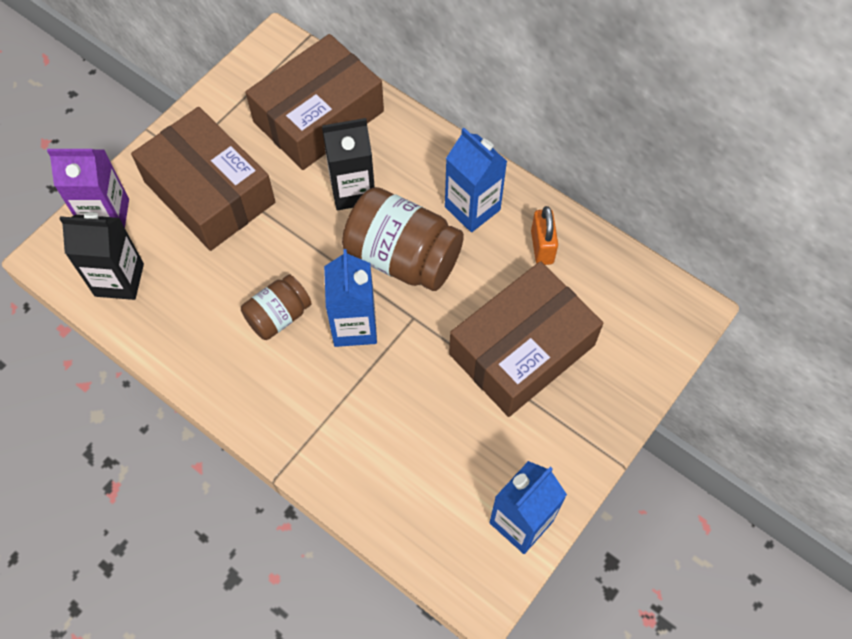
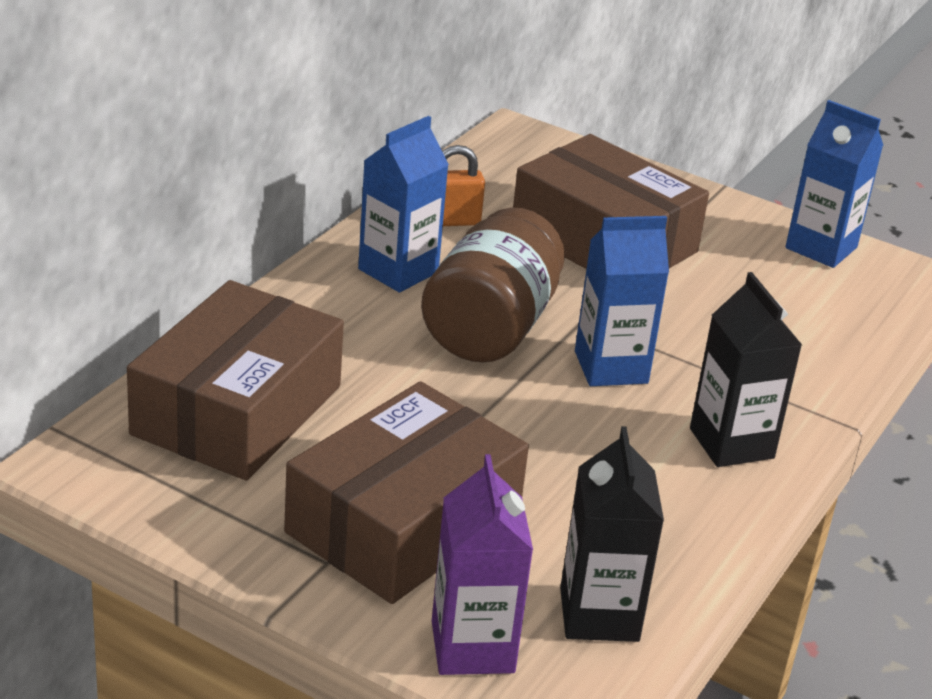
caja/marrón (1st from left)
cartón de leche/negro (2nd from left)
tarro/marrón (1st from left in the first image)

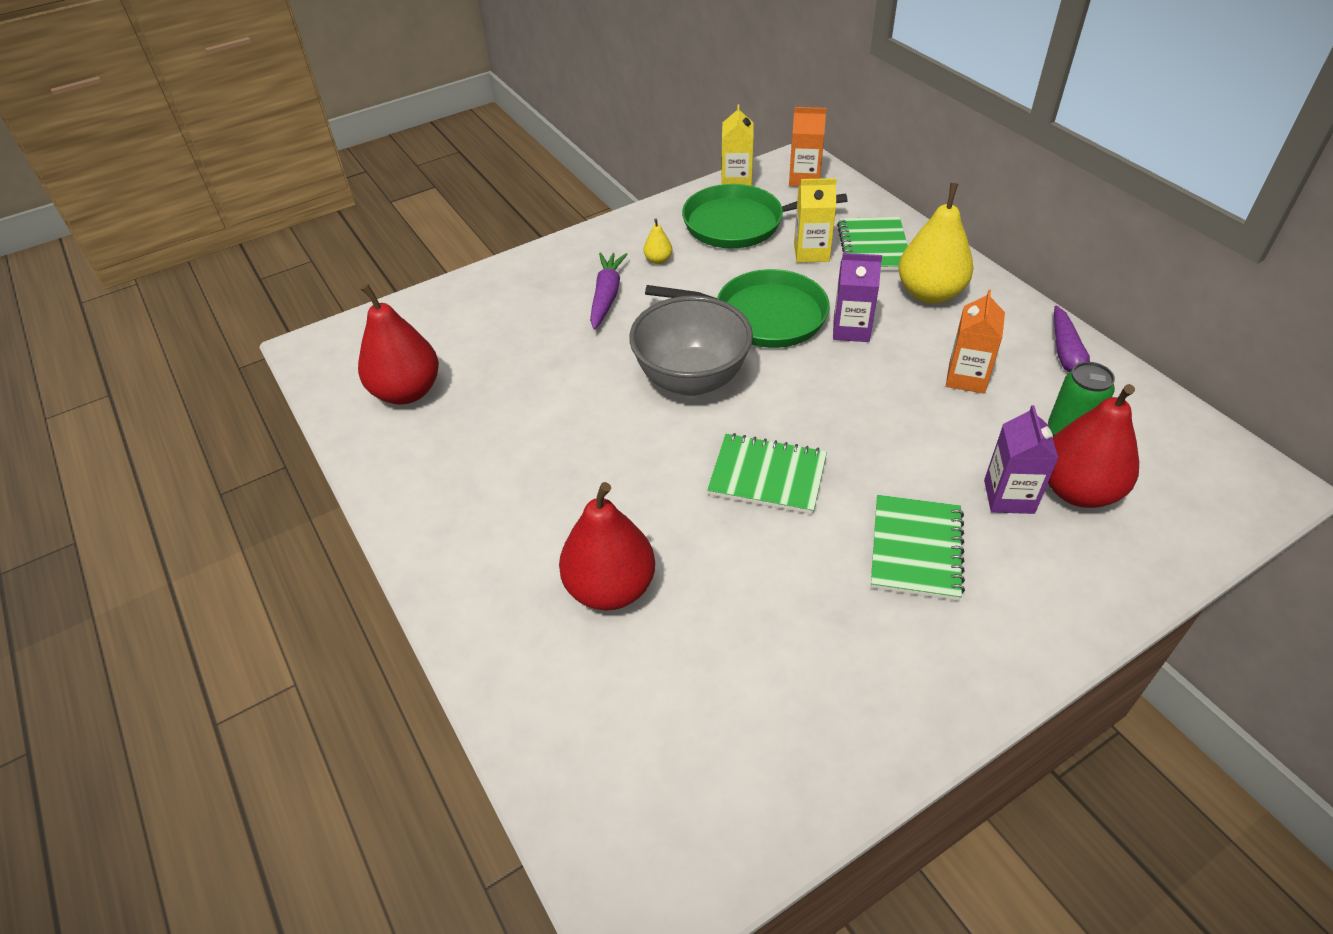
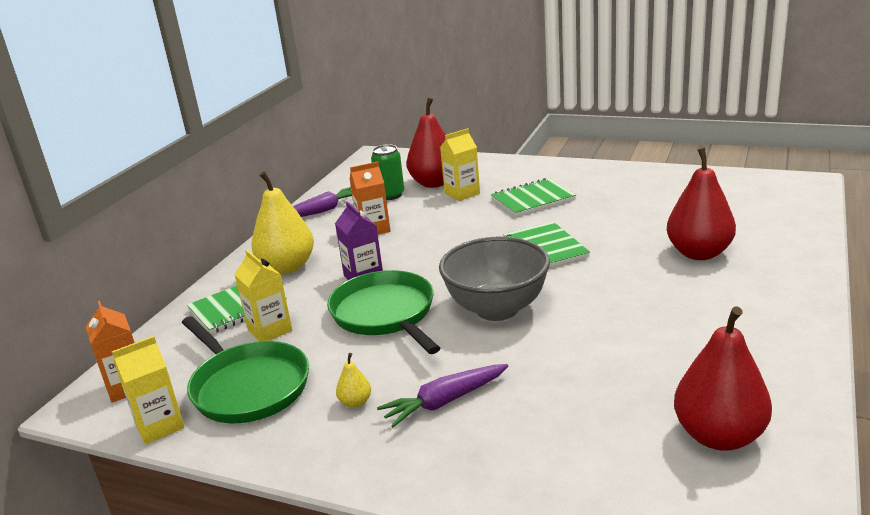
cartón de leche/amarillo (3rd from left)

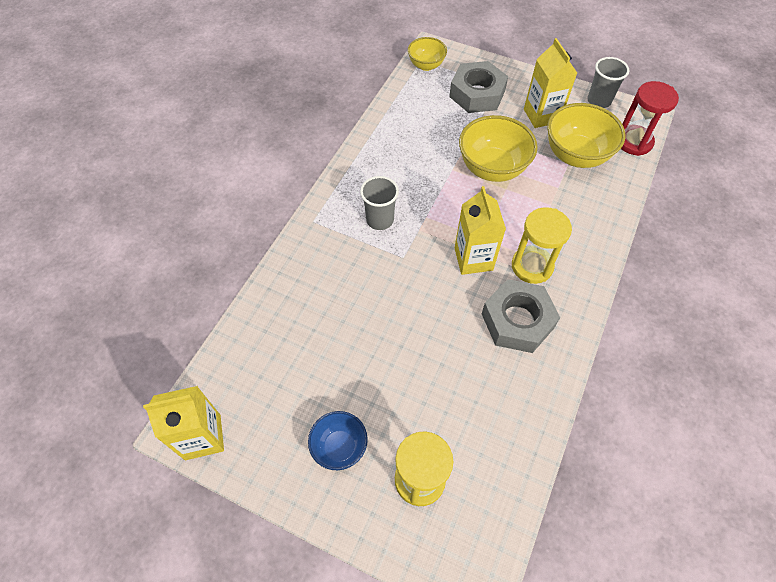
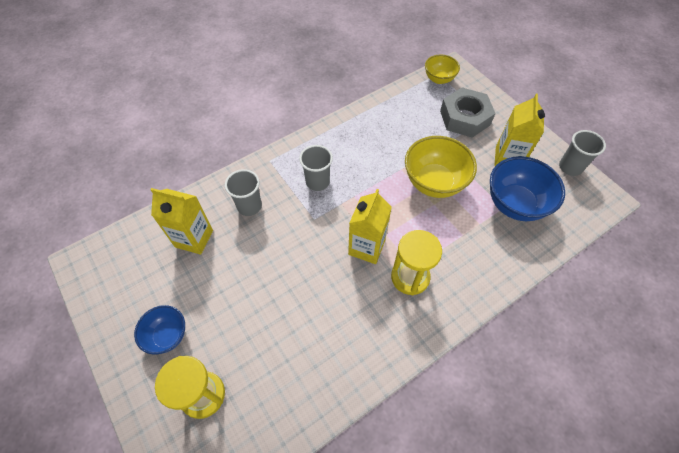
cartón de leche/amarillo (1st from left)
vaso/gris (1st from left)
cuenco/azul (2nd from left)
tuerca/gris (2nd from left in the first image)
reloj de arena/rojo

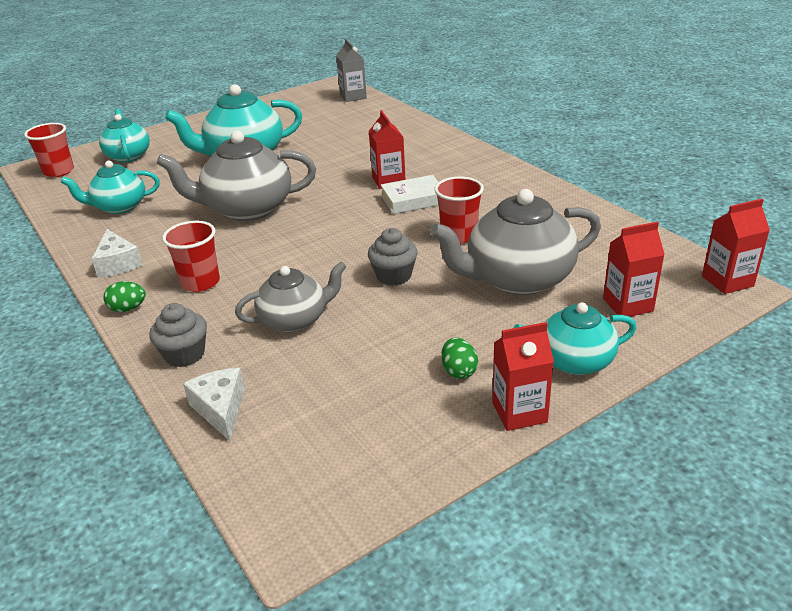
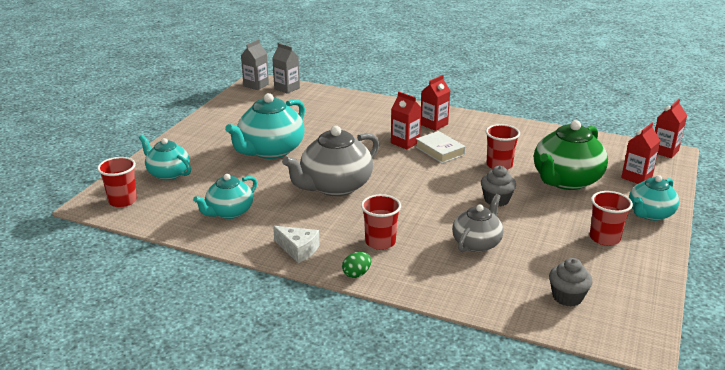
cartón de leche/gris (1st from left)
libro/blanco
cartón de leche/rojo (2nd from left)
tetera/verde
magdalena/gris (2nd from left)
vaso/rojo (4th from left)
queso/blanco (2nd from left in the first image)

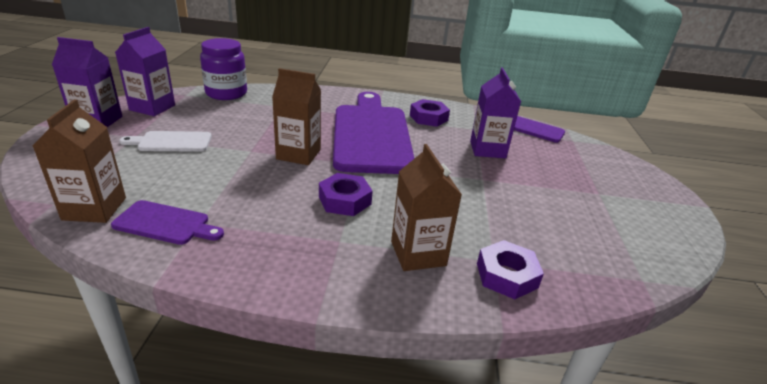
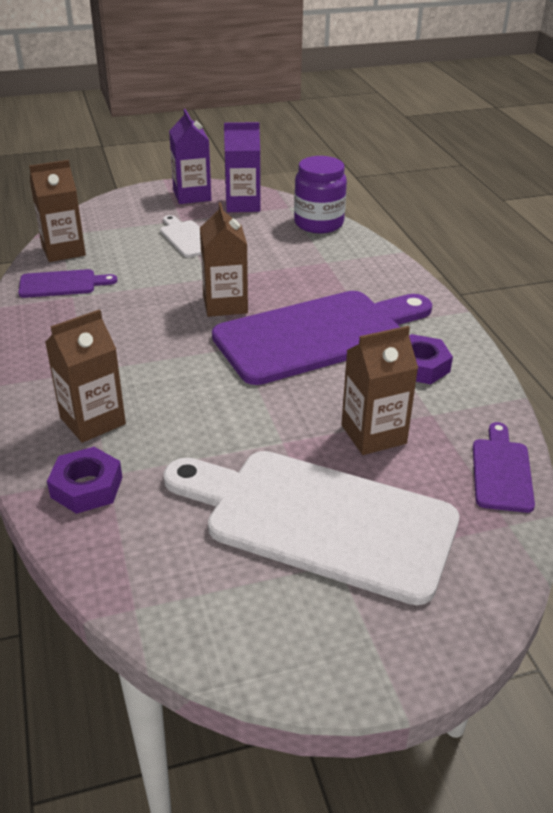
tabla de cortar/morado (1st from left)
tabla de cortar/blanco (2nd from left)
cartón de leche/marrón (4th from left)
tuerca/morado (1st from left in the first image)

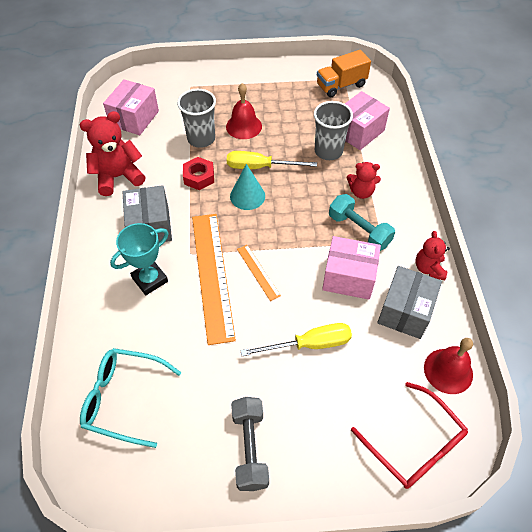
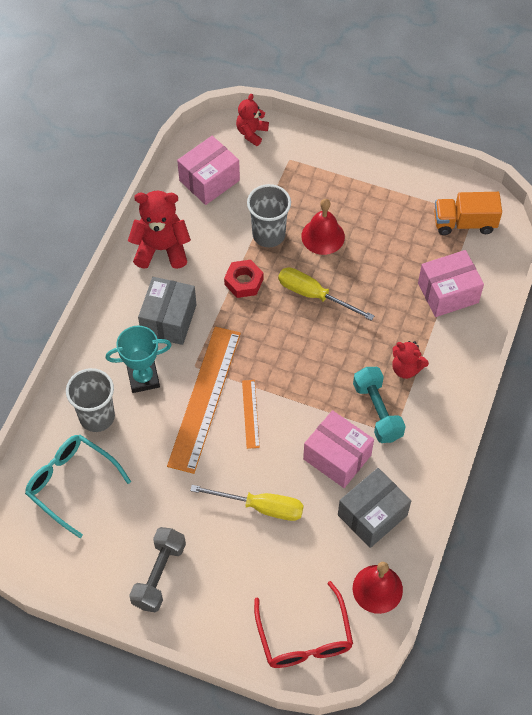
vaso/gris (1st from left)
osito/rojo (2nd from left)
cono/turquesa

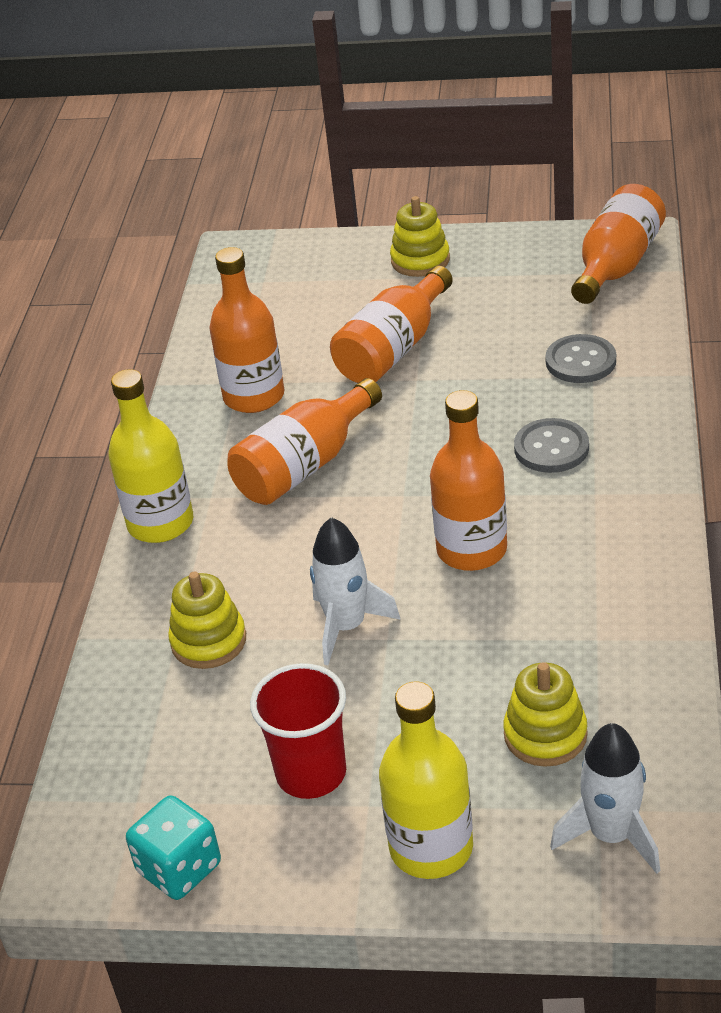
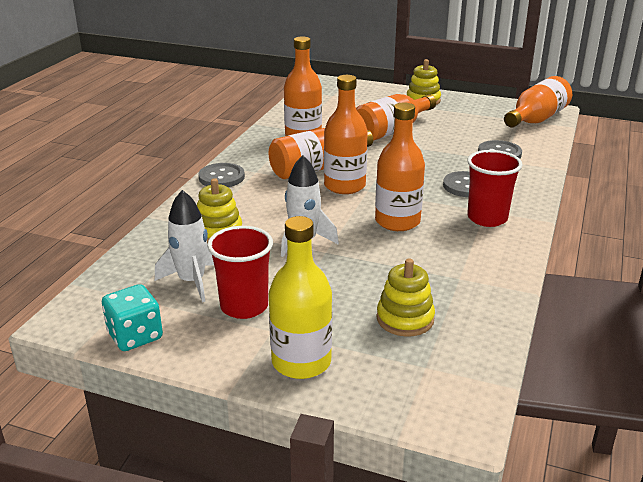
cohete/blanco (1st from left)
botón/gris (1st from left)
botella/naranja (3rd from left)
vaso/rojo (2nd from left)

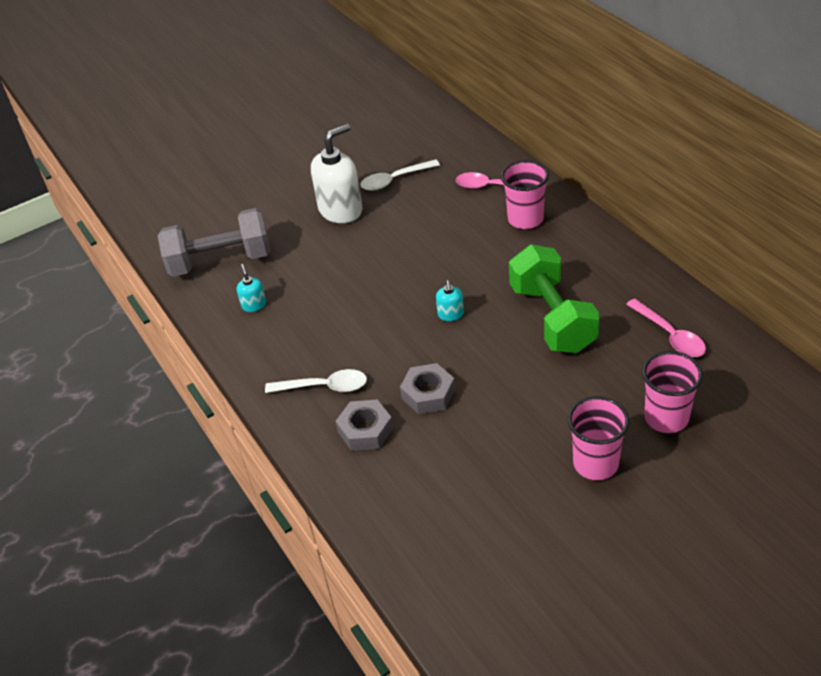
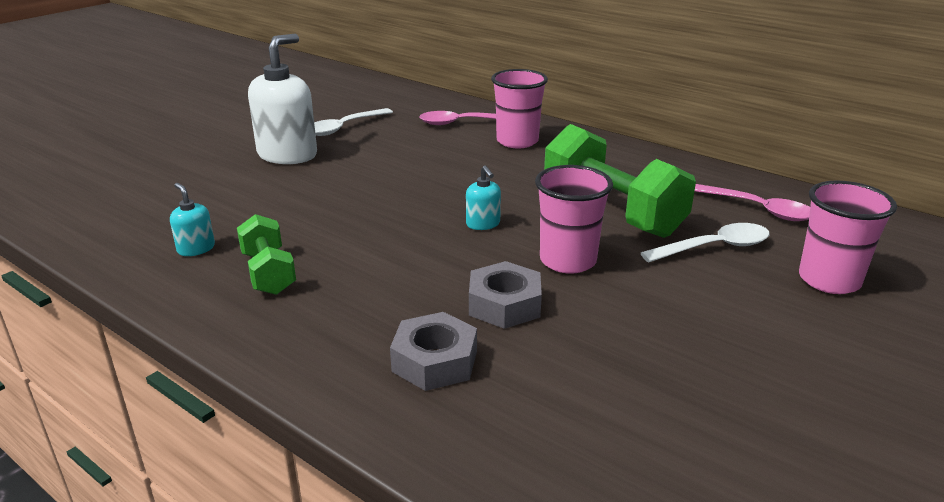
mancuerna/verde (1st from left)
vaso/rosa (2nd from left)
cuchara/blanco (2nd from left)
mancuerna/gris

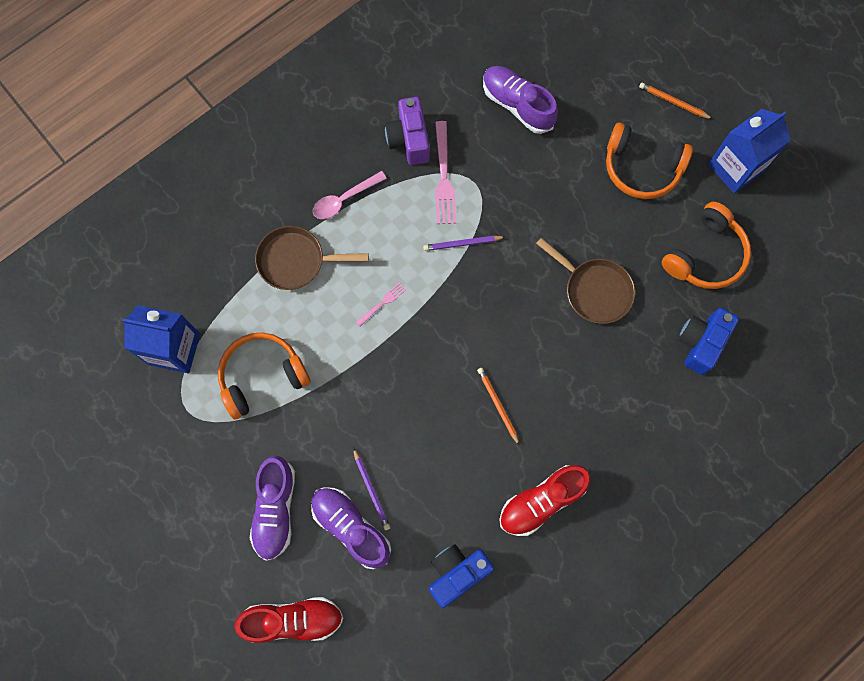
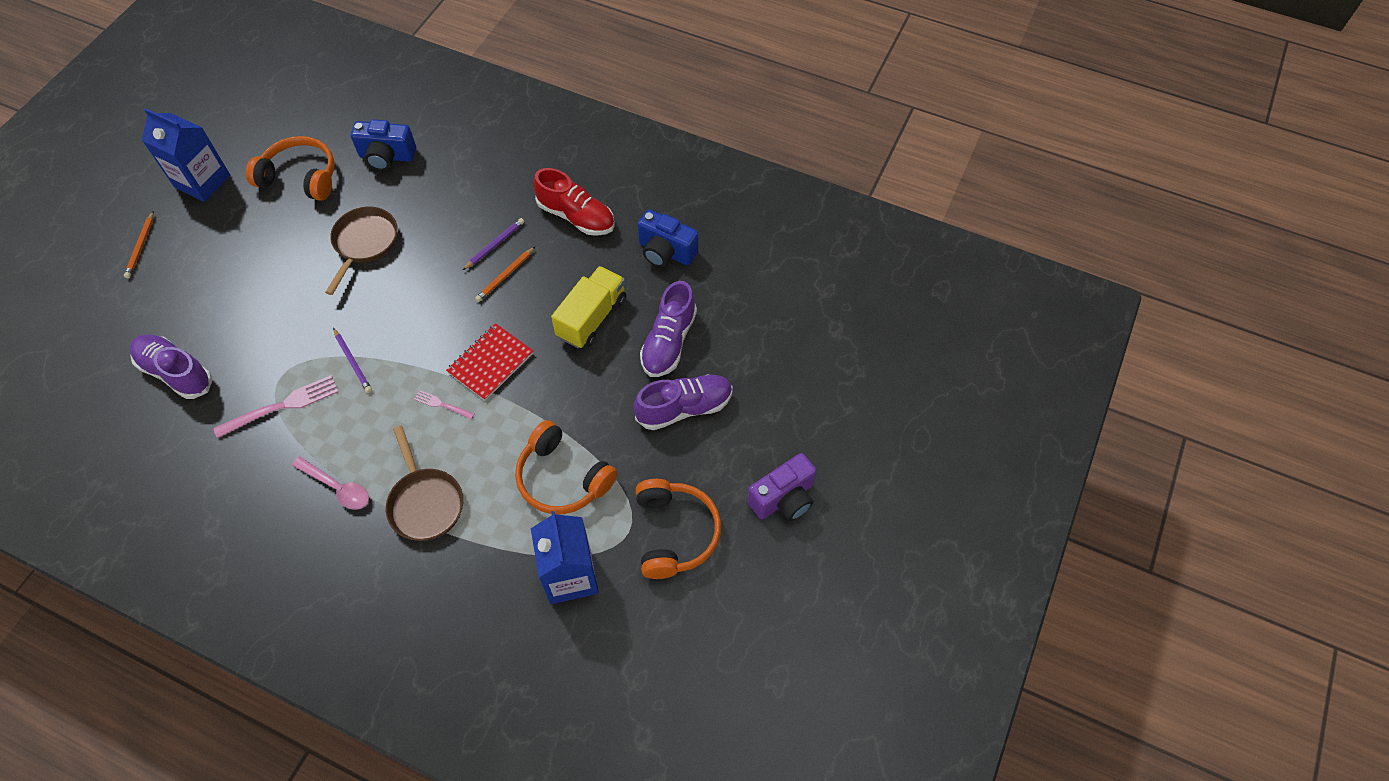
zapato/morado (1st from left)
cuaderno/rojo
lápiz/morado (2nd from left)
camión/amarillo
auriculares/naranja (3rd from left)
cámara/morado
zapato/rojo (1st from left in the first image)

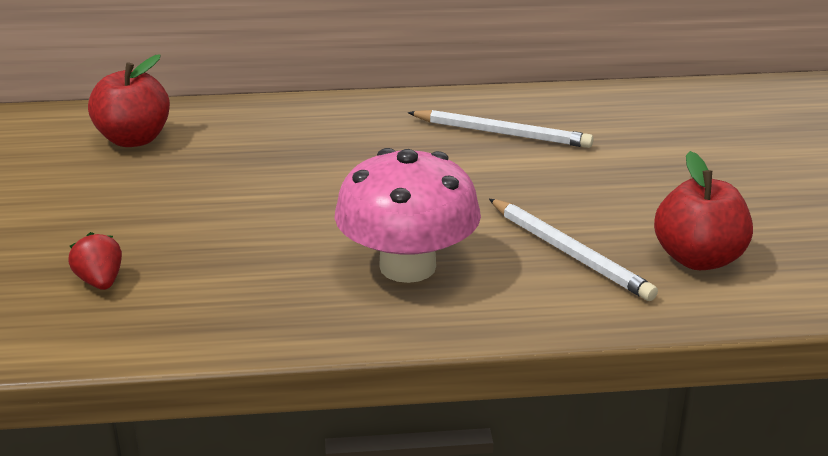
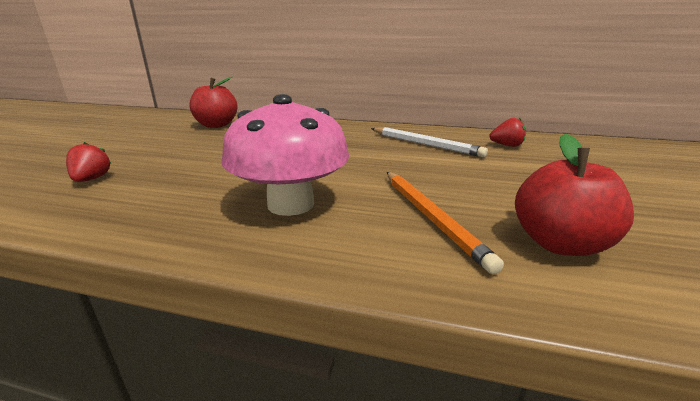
lápiz/naranja
fresa/rojo (2nd from left)

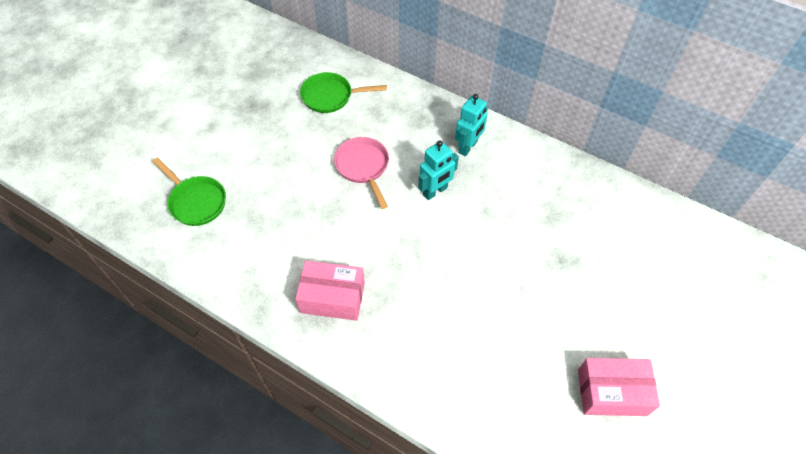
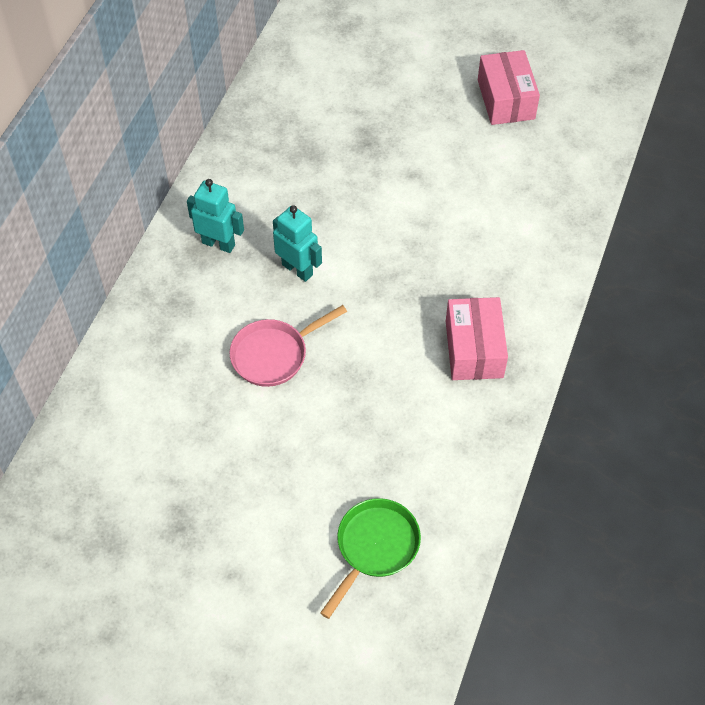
sartén/verde (2nd from left in the first image)

